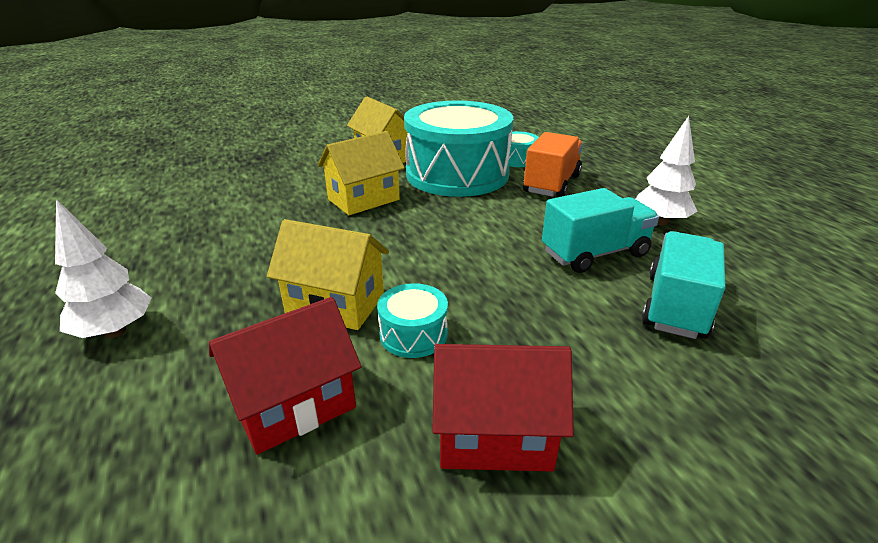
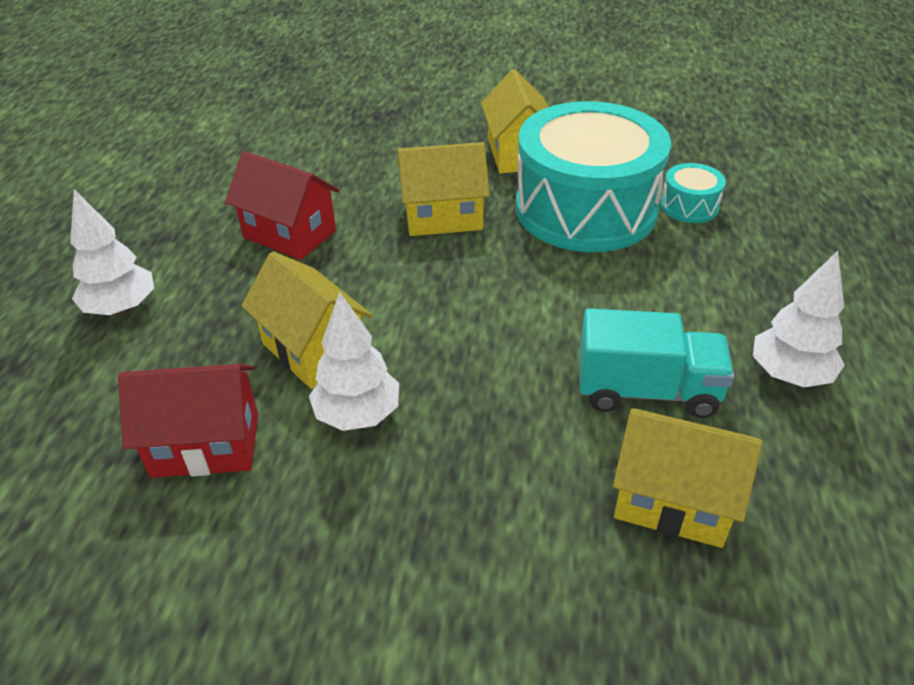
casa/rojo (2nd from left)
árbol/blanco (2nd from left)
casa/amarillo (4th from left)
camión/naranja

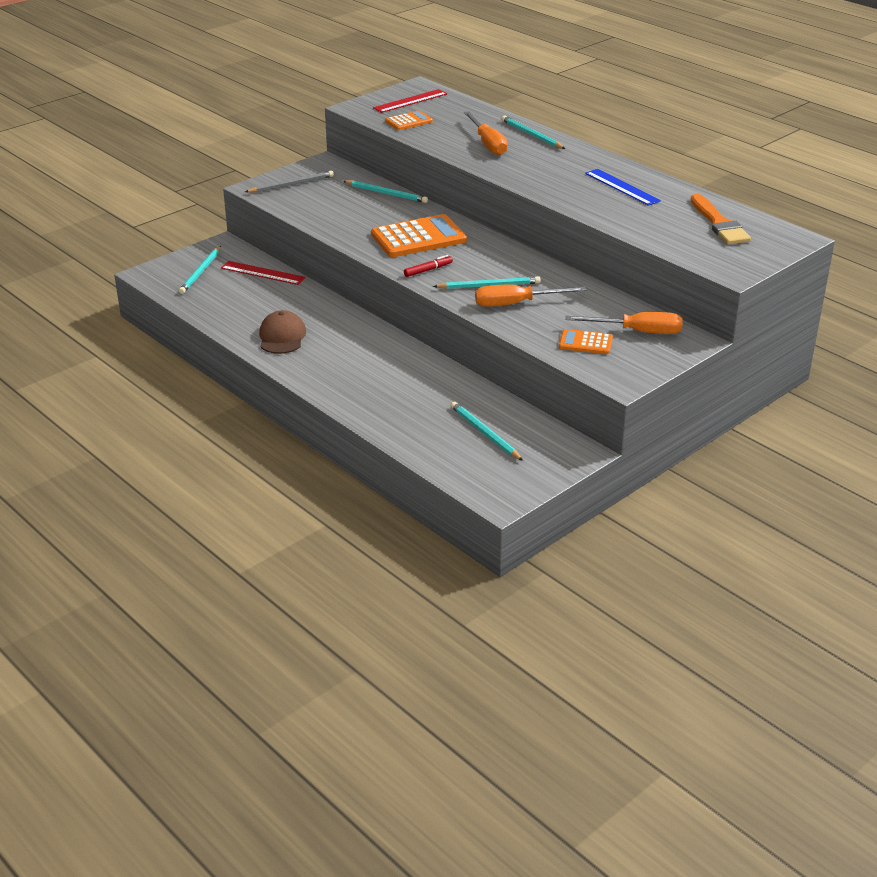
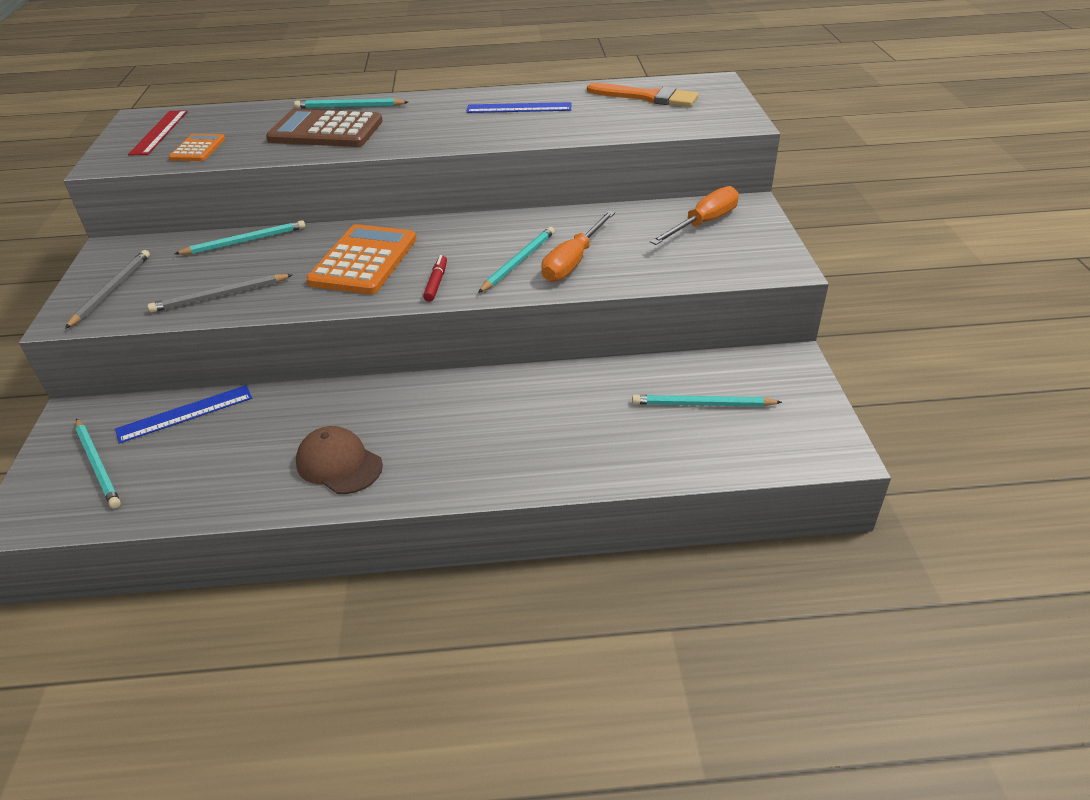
regla/azul (1st from left)
lápiz/gris (2nd from left)
calculadora/marrón
calculadora/naranja (3rd from left in the first image)

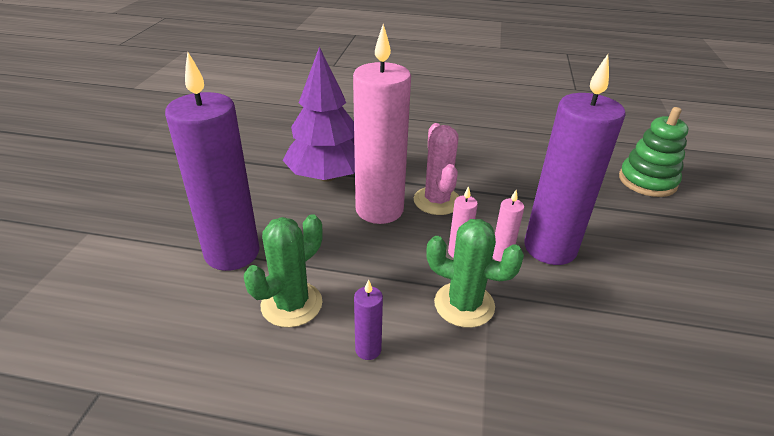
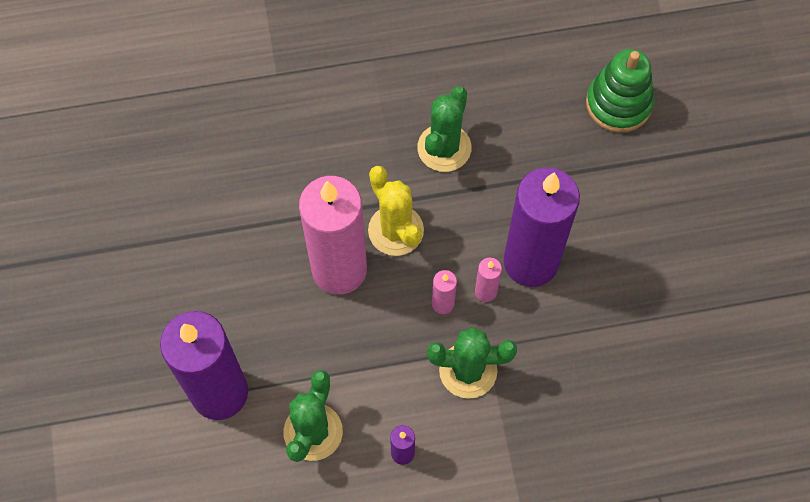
cactus/amarillo
cactus/verde (2nd from left)
árbol/morado

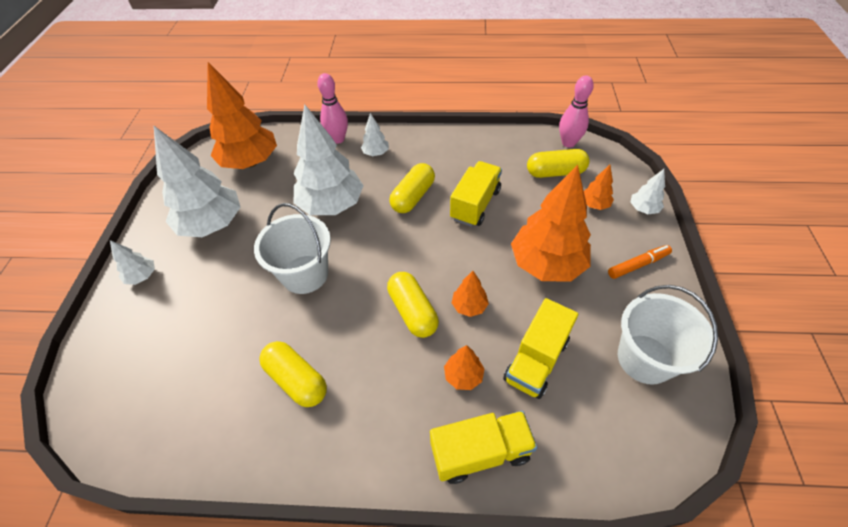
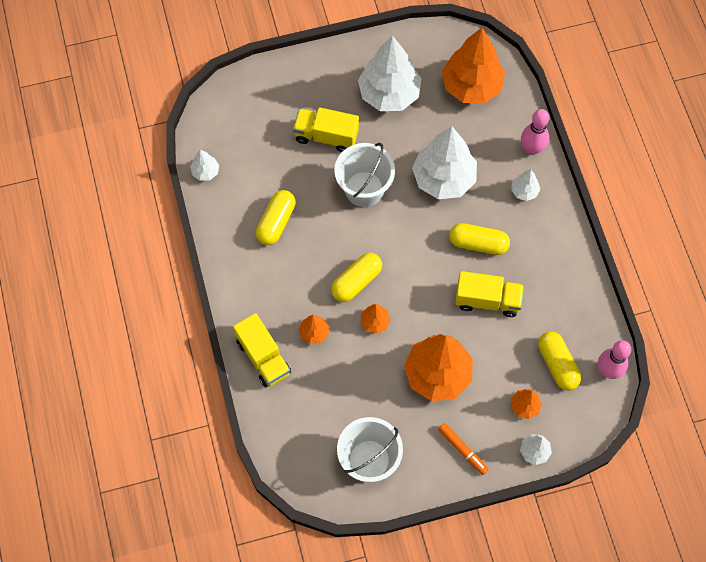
árbol/blanco (1st from left)
camión/amarillo (2nd from left)

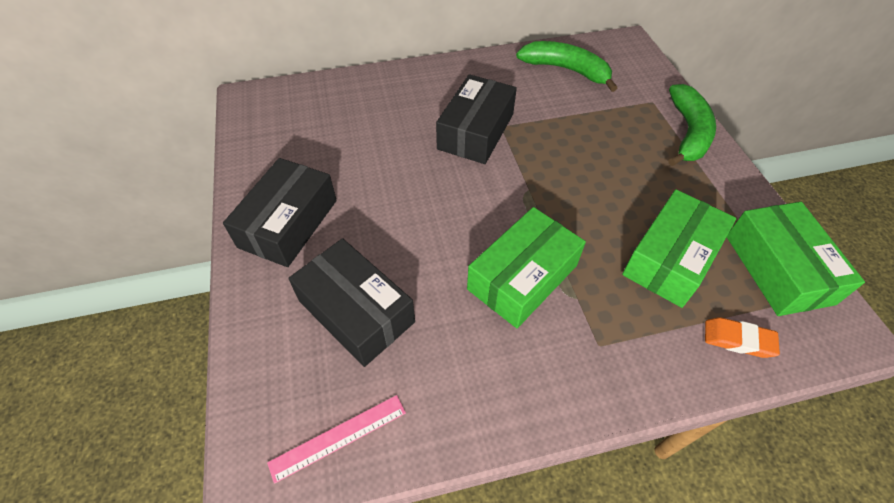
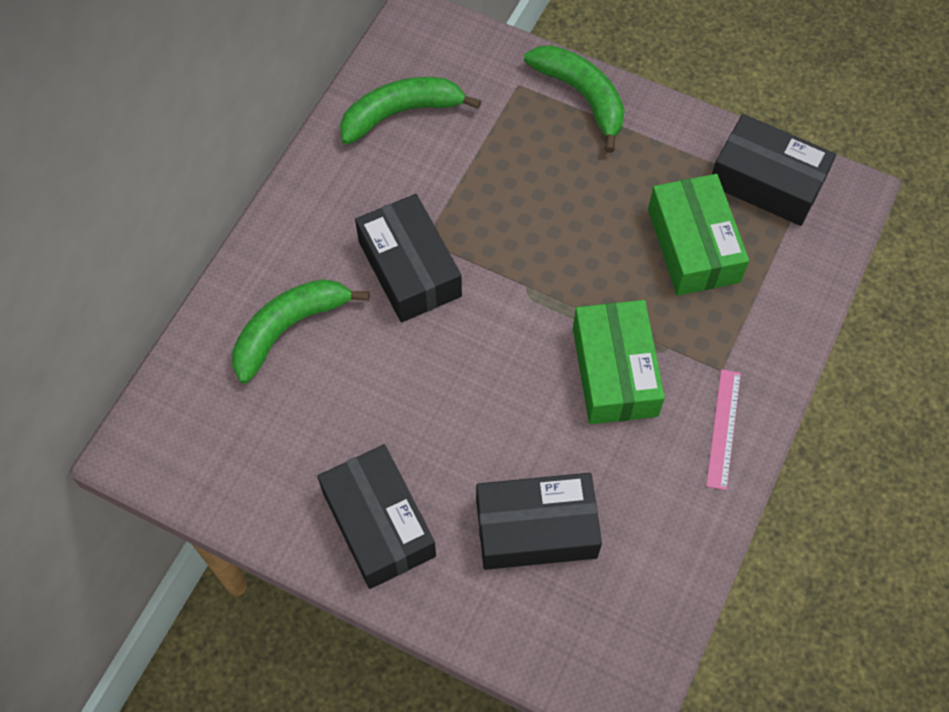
plátano/verde (1st from left)
regla/rosa
caja/negro (4th from left)
goma de borrar/naranja

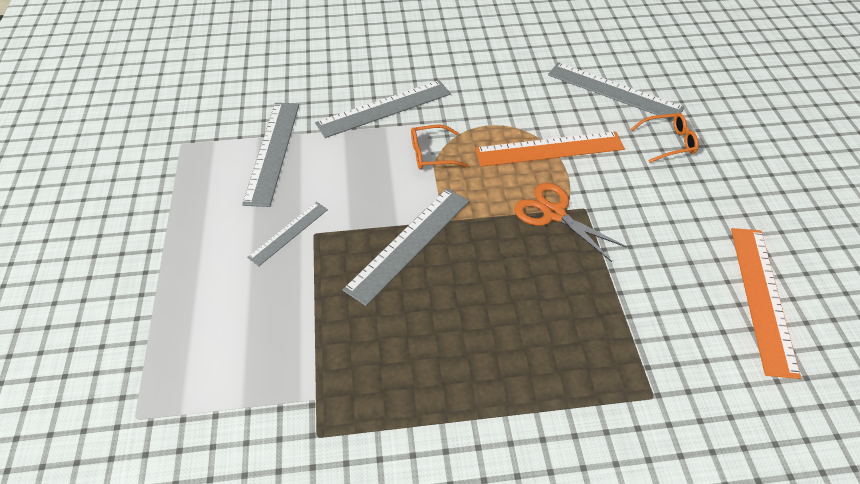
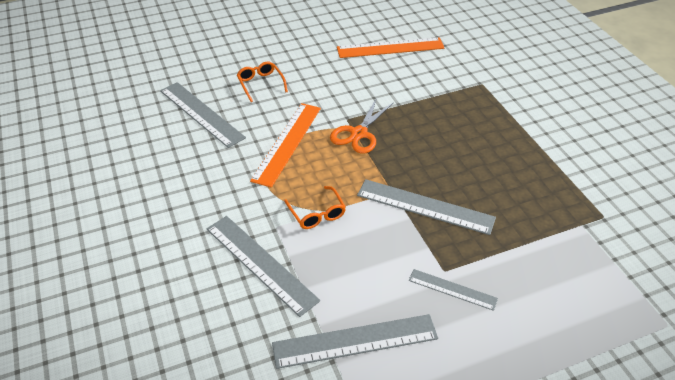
regla/gris (1st from left)
regla/naranja (1st from left)

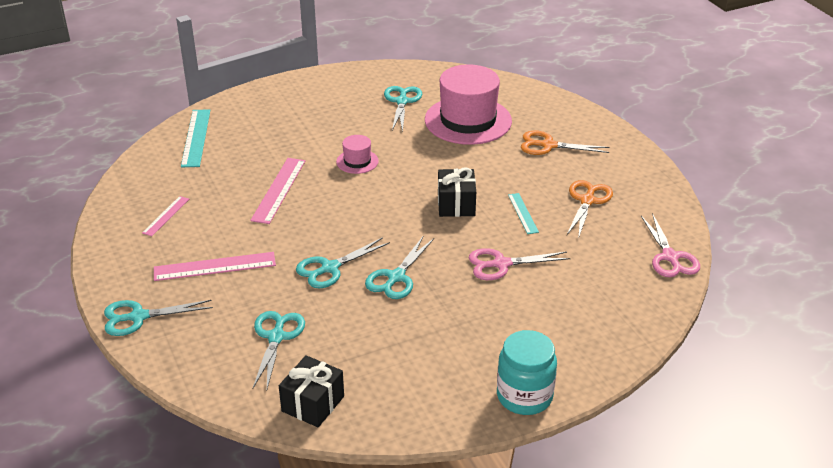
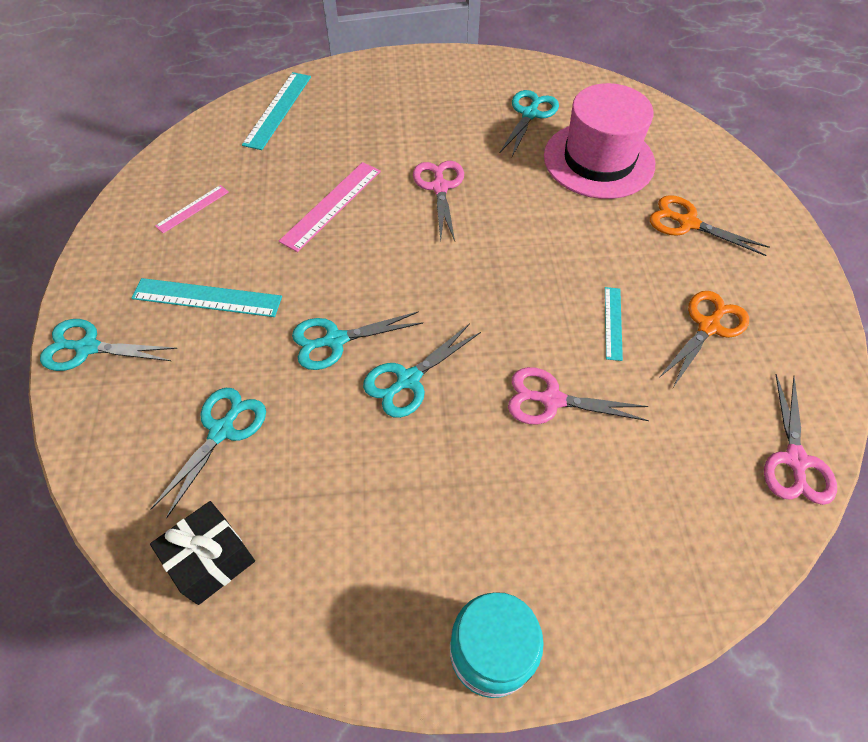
regla/turquesa (1st from left)
tijeras/rosa (1st from left)
regalo/negro (2nd from left in the first image)

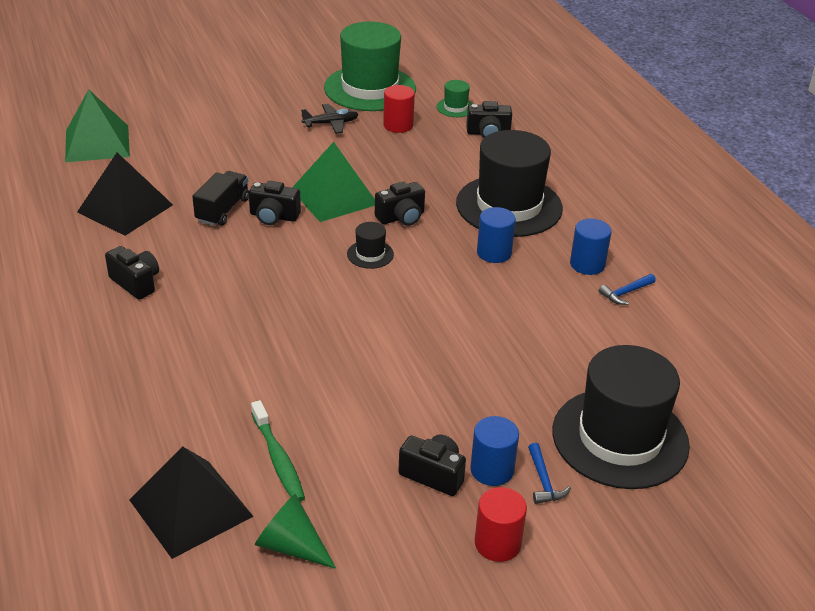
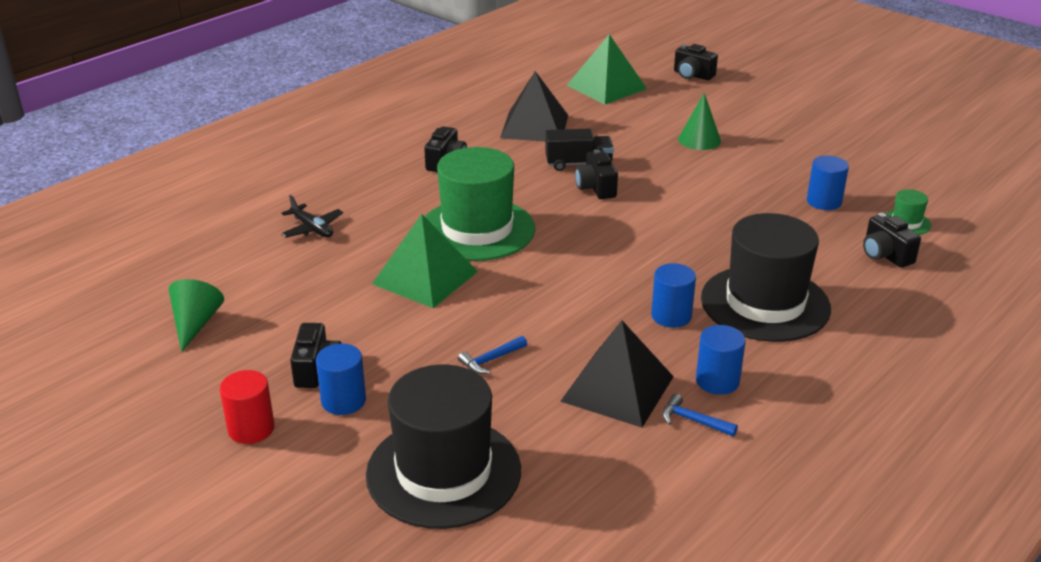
avión/negro
pirámide/verde (1st from left)
sombrero/verde (1st from left)
martillo/azul (1st from left)
pirámide/negro (2nd from left)
cámara/negro (4th from left)
cono/verde (2nd from left)
cilindro/azul (4th from left)
cepillo de dientes/verde
sombrero/negro (1st from left in the first image)

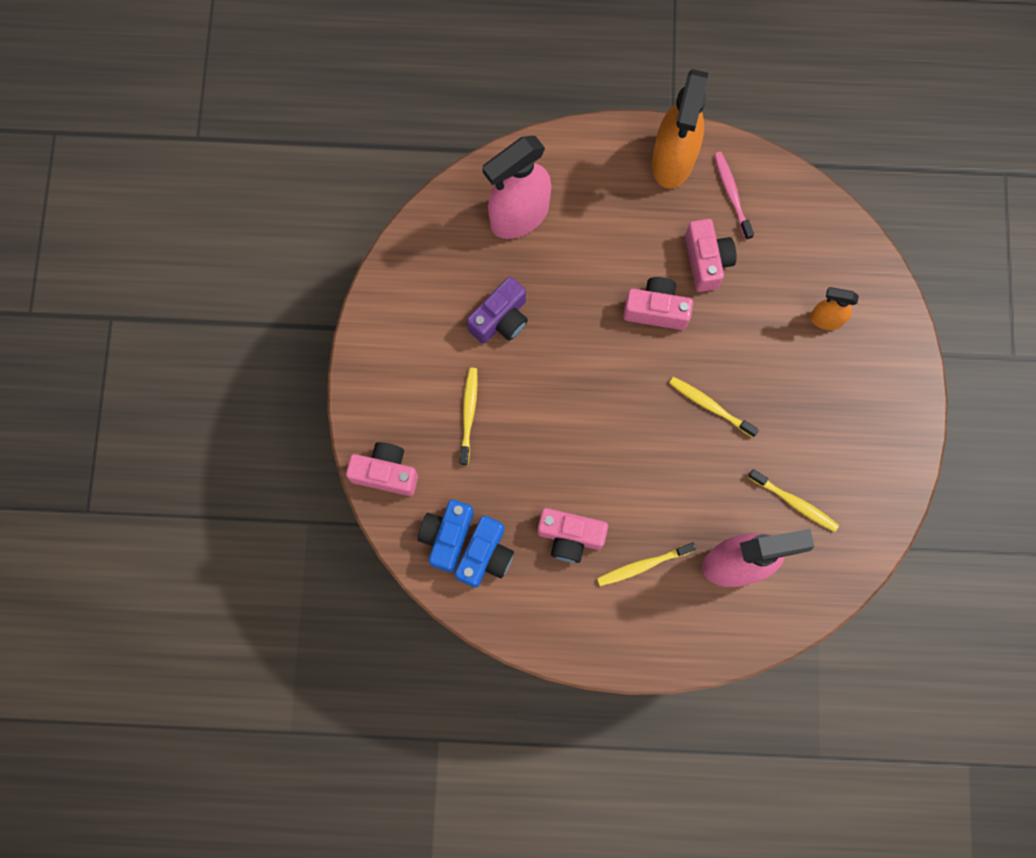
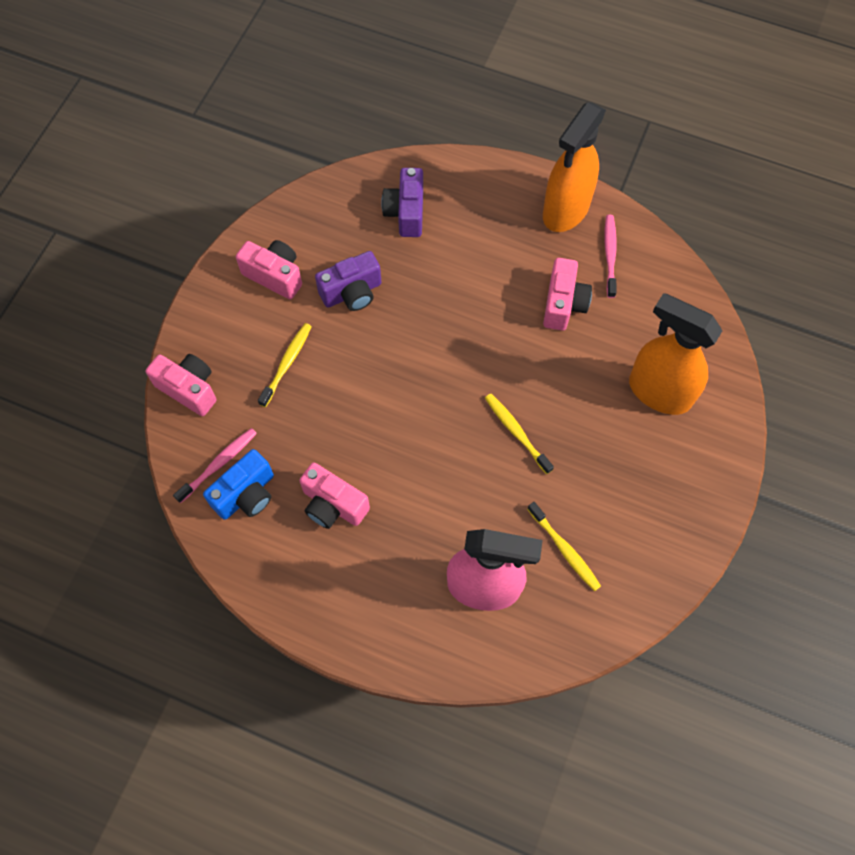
cepillo de dientes/rosa (1st from left)
cámara/rosa (2nd from left)
cámara/morado (2nd from left)
pulverizador/naranja (2nd from left)
cepillo de dientes/amarillo (2nd from left in the first image)

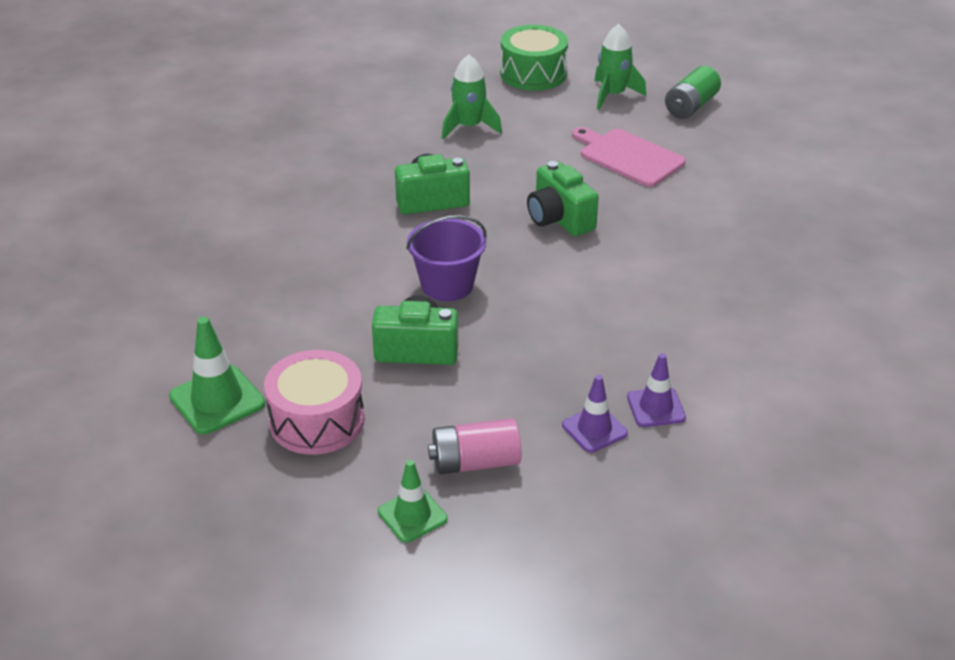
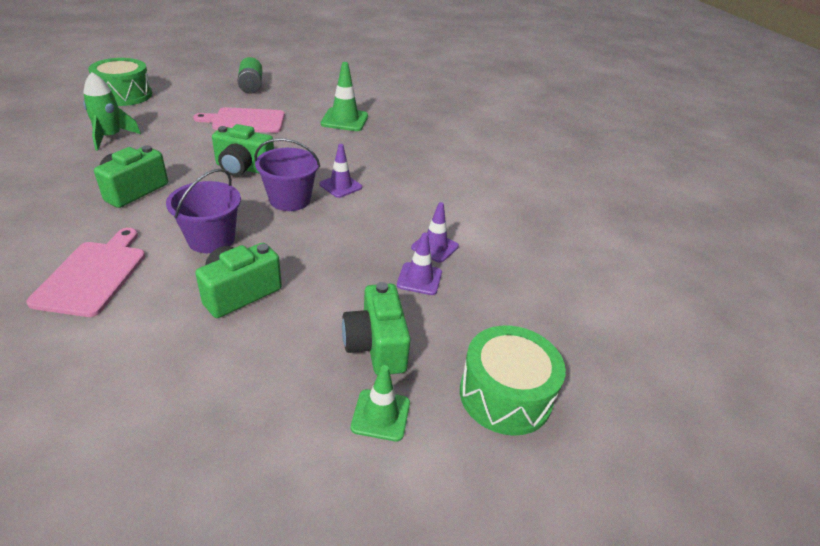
tabla de cortar/rosa (1st from left)
balde/morado (2nd from left)
cono de tráfico/morado (1st from left)
cono de tráfico/verde (1st from left)
cámara/verde (4th from left)
tambor/verde (2nd from left)
tambor/rosa
cohete/verde (2nd from left in the first image)

